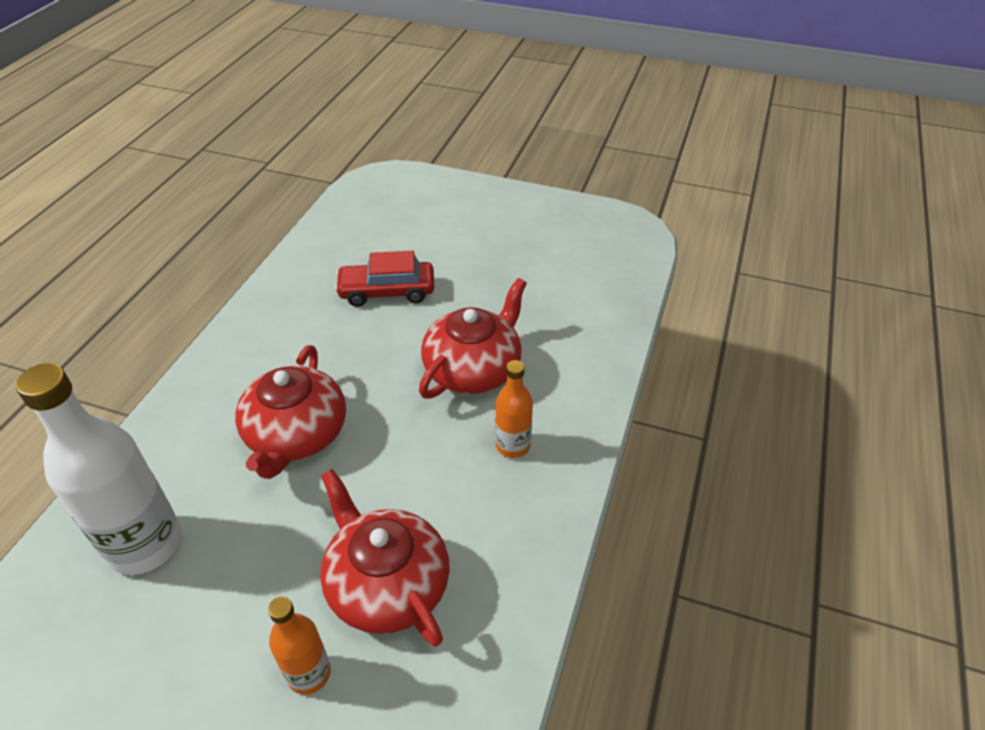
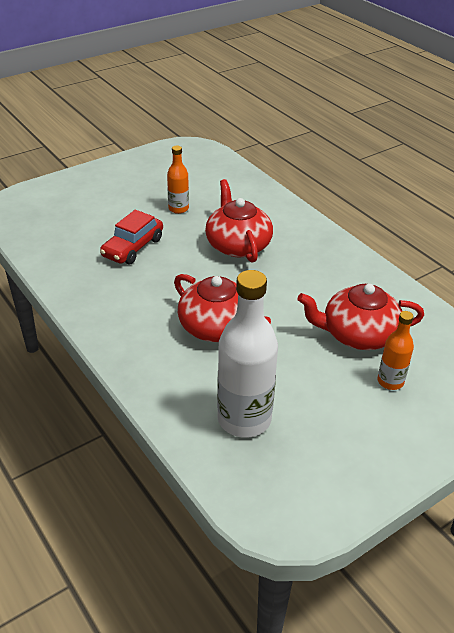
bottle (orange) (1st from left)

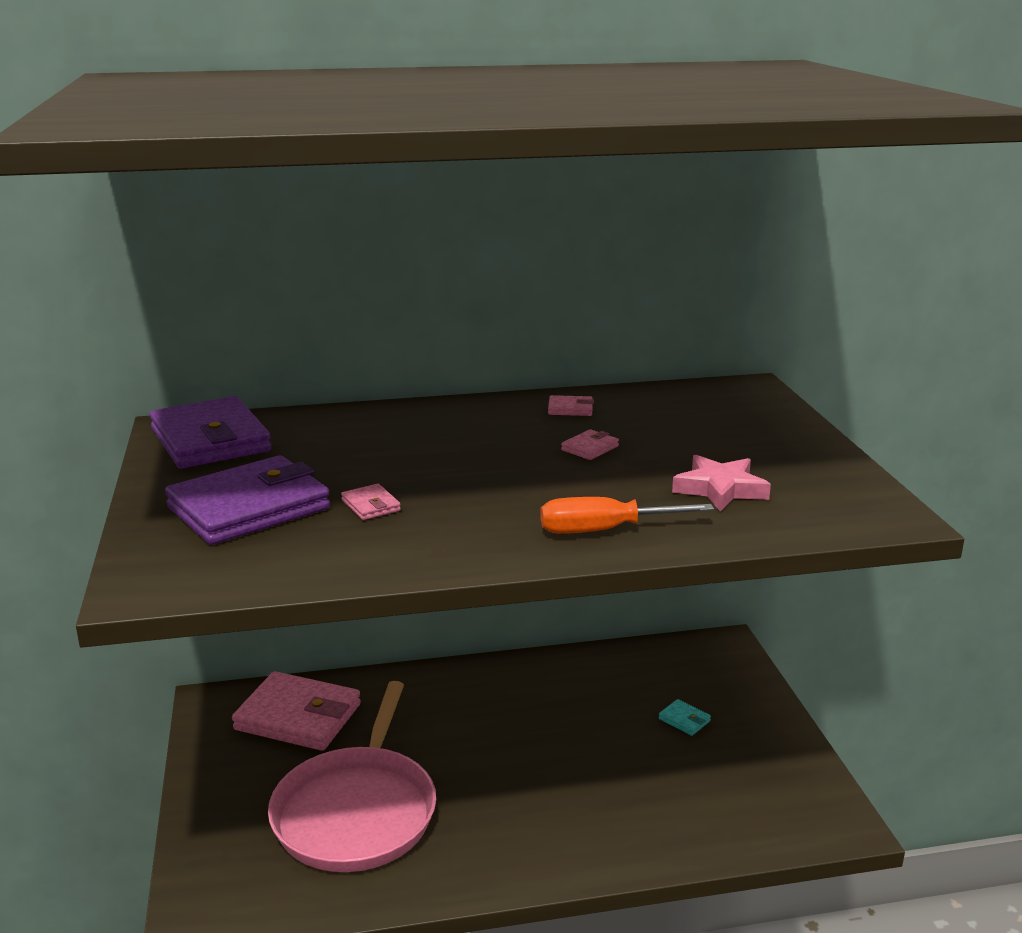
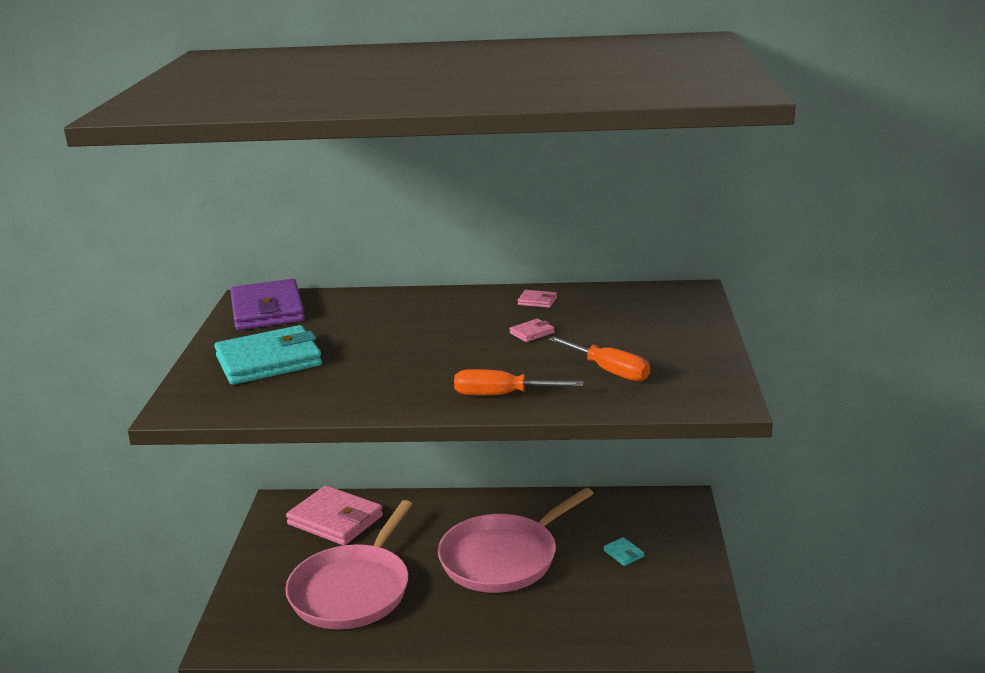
wallet (turquoise) (1st from left)
wallet (pink) (2nd from left in the first image)
screwdriver (orange) (2nd from left)
pan (pink) (2nd from left)

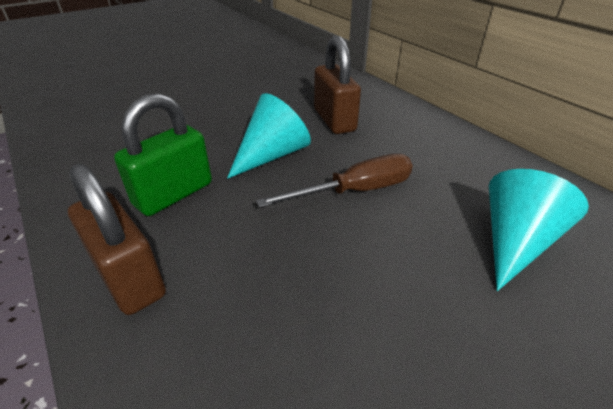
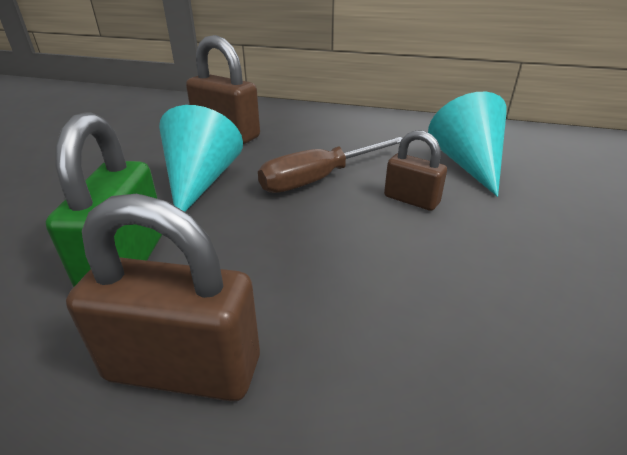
screwdriver (brown)
padlock (brown) (3rd from left)

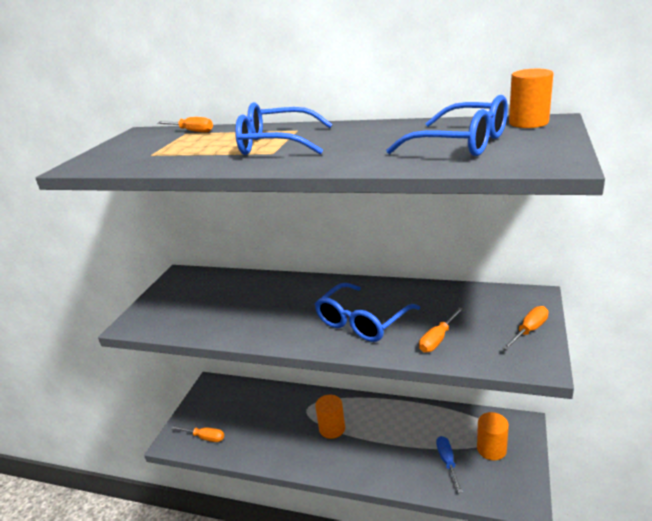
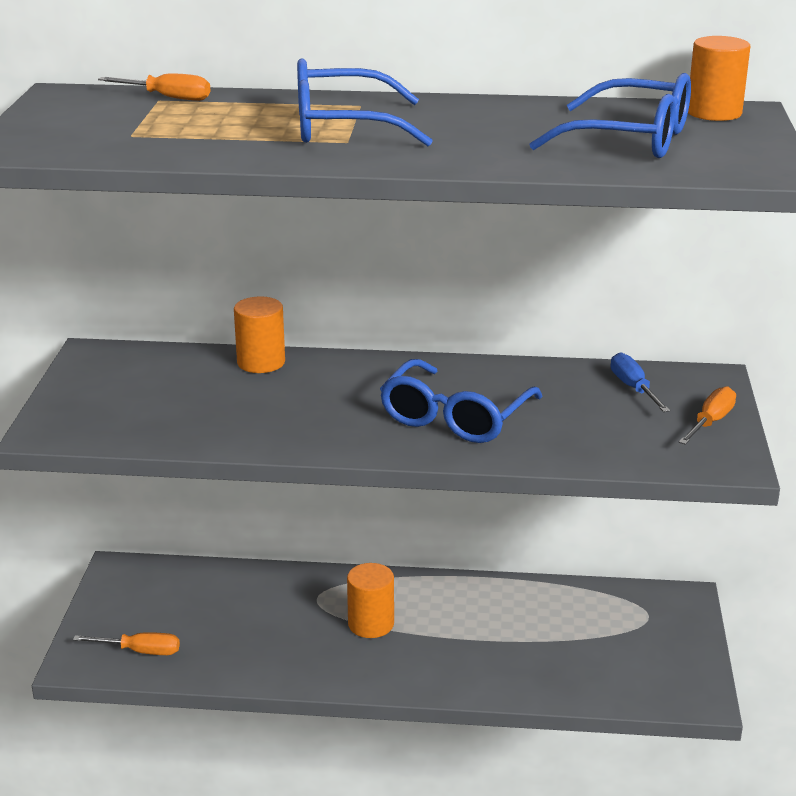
screwdriver (orange) (3rd from left in the first image)
screwdriver (blue)
cylinder (orange) (1st from left)

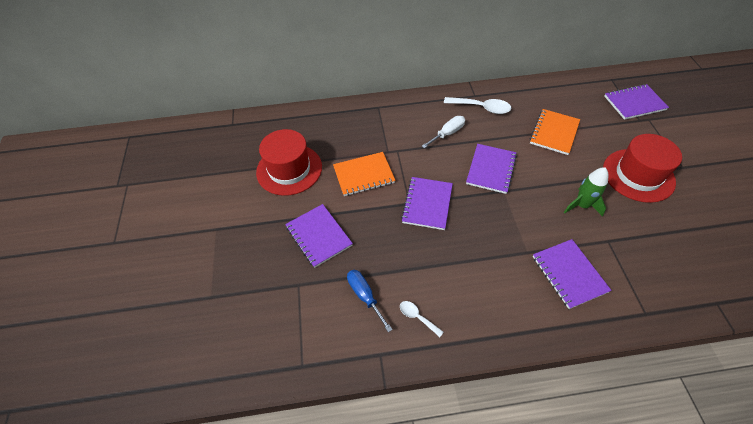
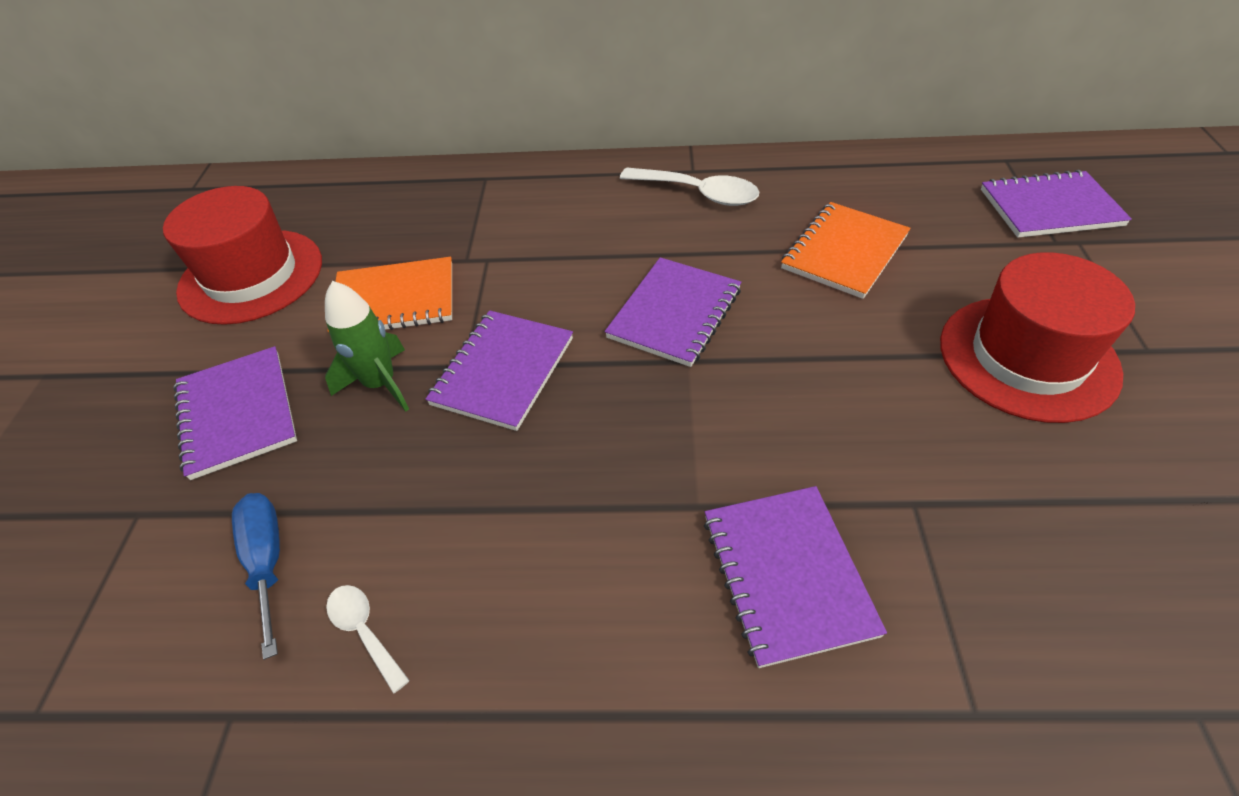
screwdriver (white)
rocket (green)

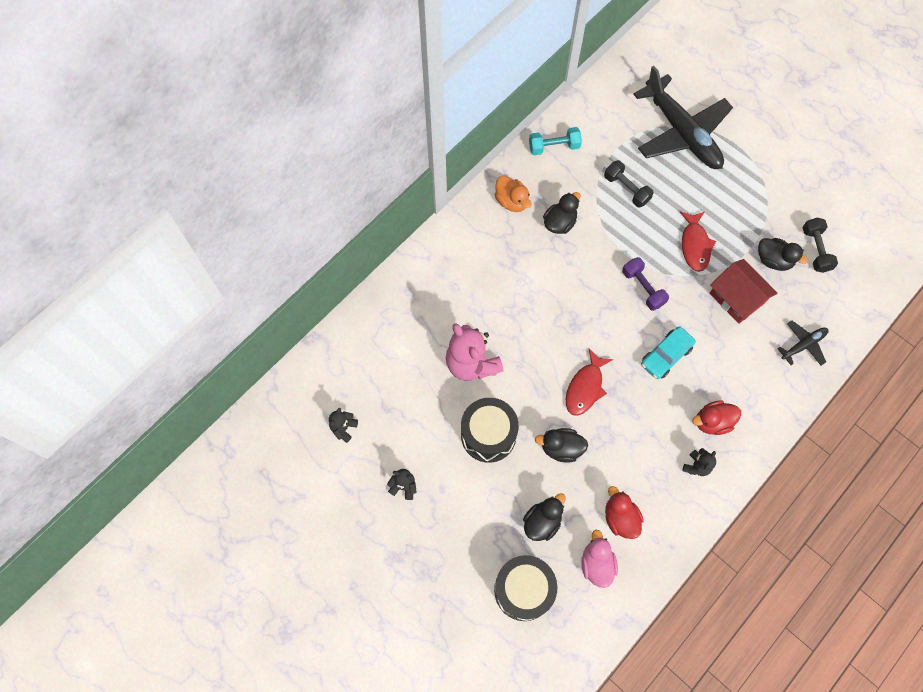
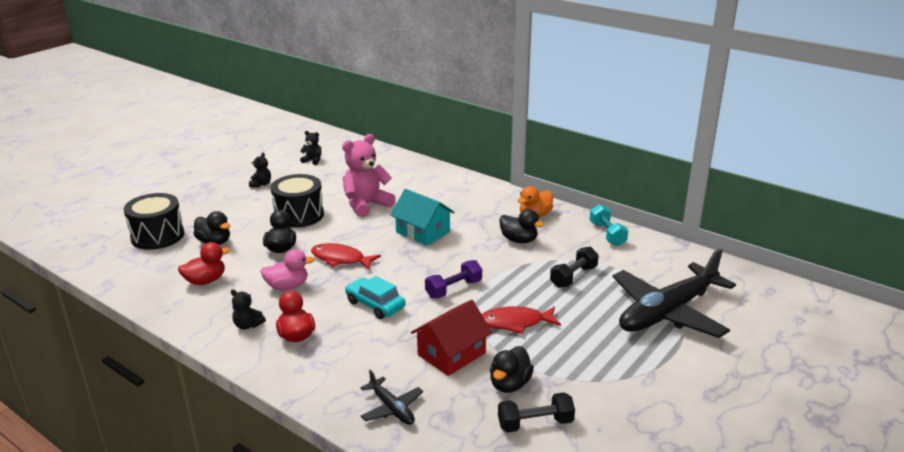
duck (pink)
house (turquoise)

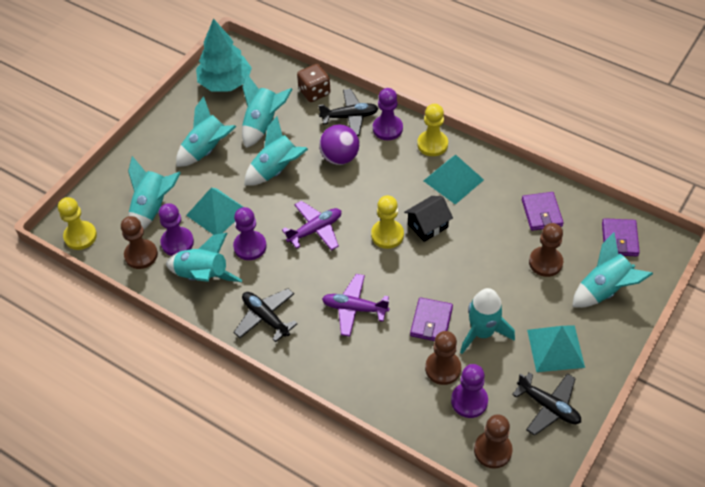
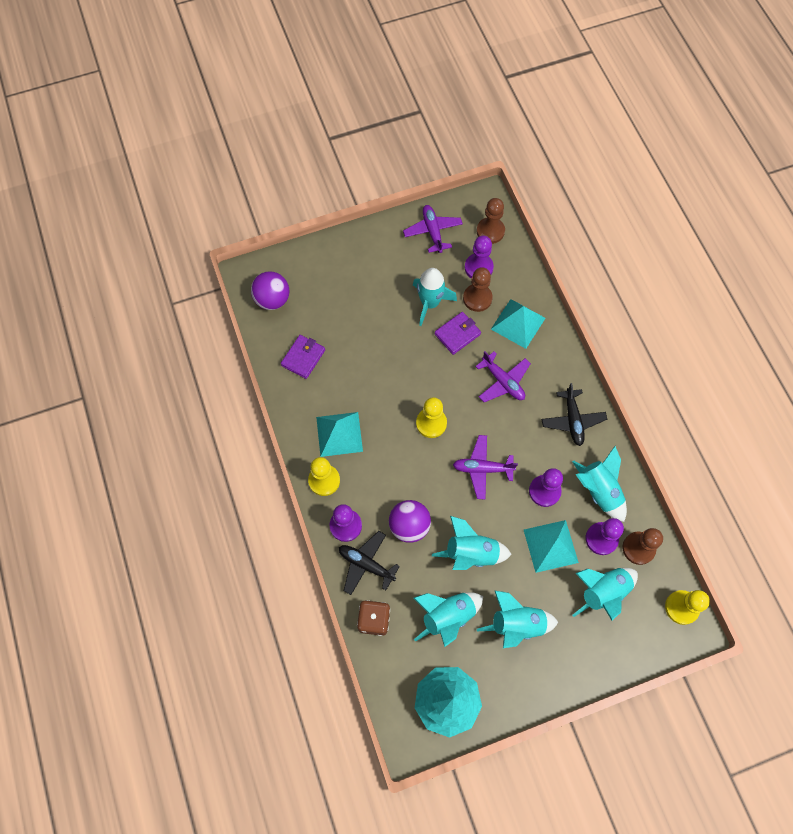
house (black)
plane (purple) (1st from left)
pyramid (turquoise) (2nd from left)
pawn (brown) (4th from left in the first image)
rocket (turquoise) (7th from left in the first image)
ball (purple) (1st from left)

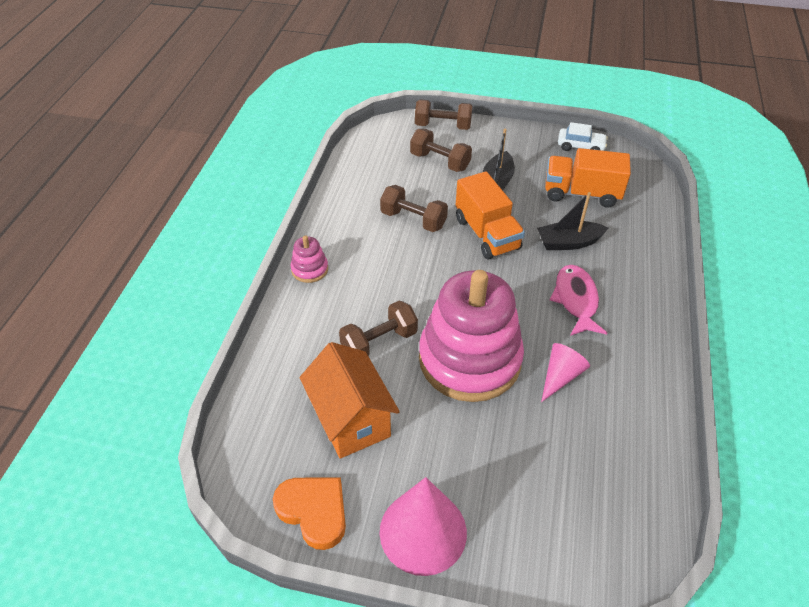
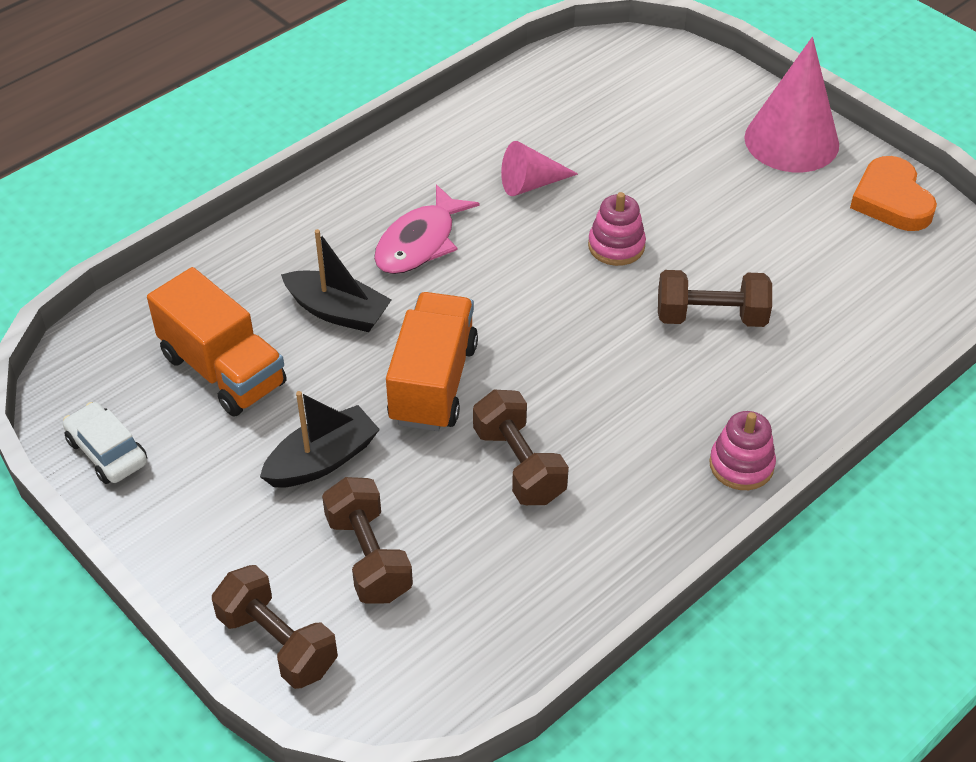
house (orange)
stacking toy (pink) (1st from left)

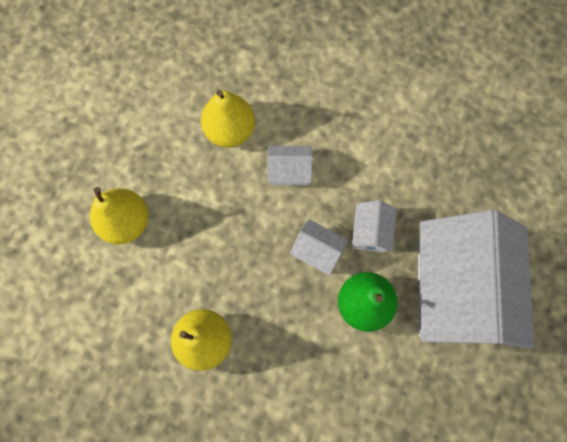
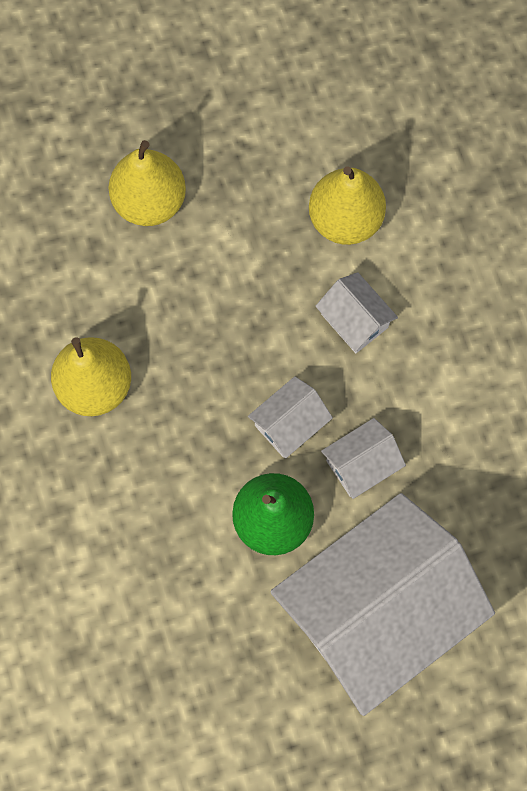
house (white) (1st from left)

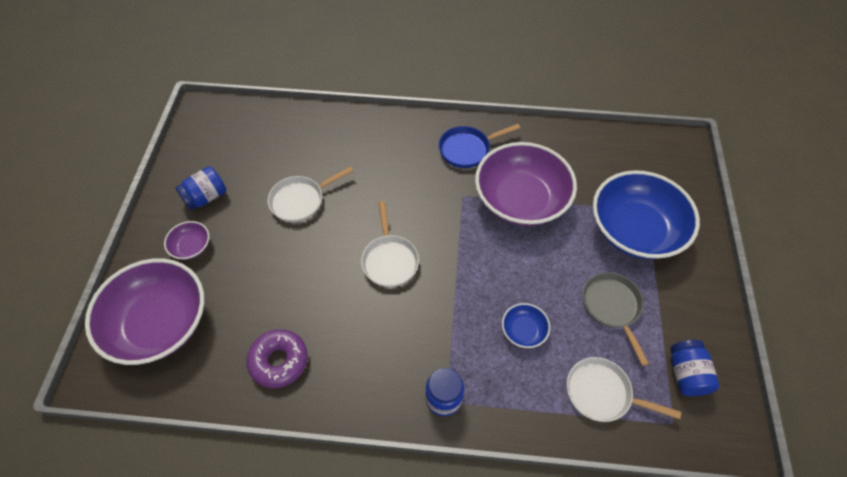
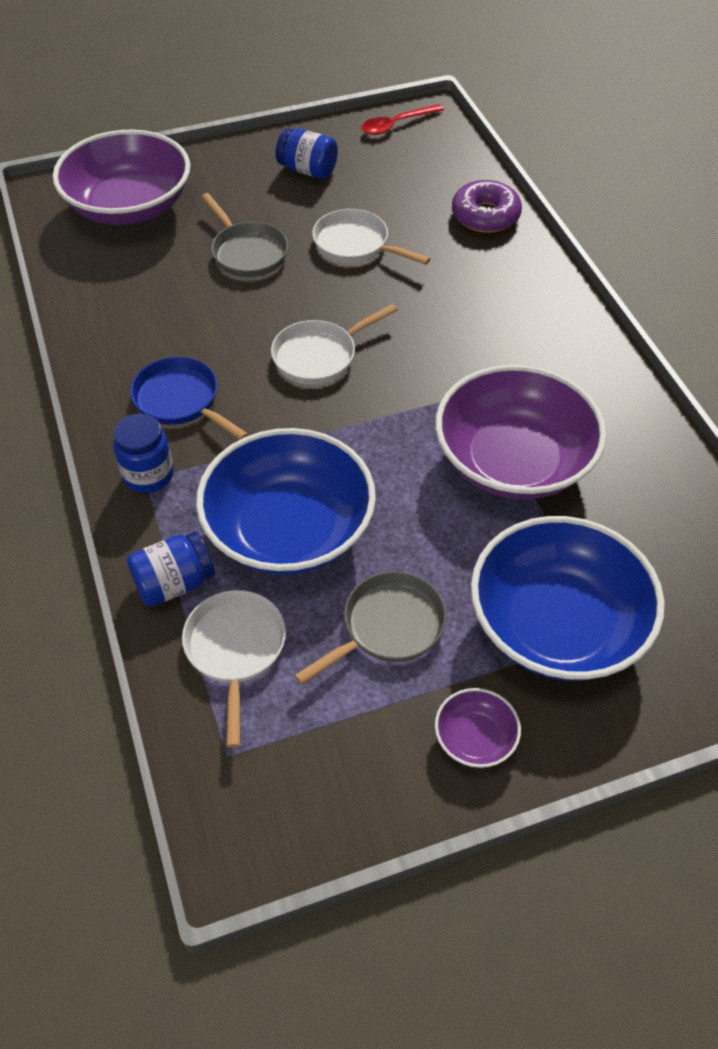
bowl (purple) (2nd from left)
donut (purple)
pan (blue)
bowl (blue) (1st from left)
jar (blue) (2nd from left)
pan (grey) (1st from left)
spoon (red)

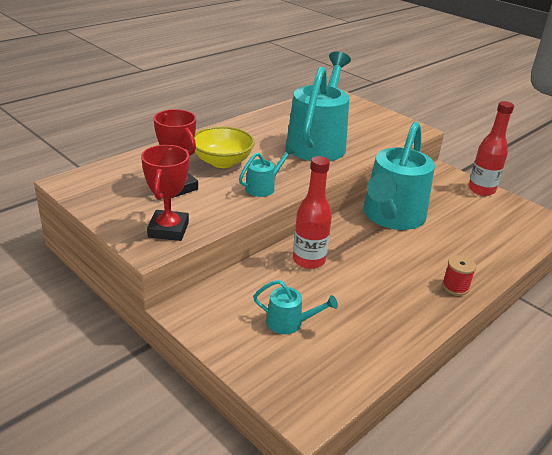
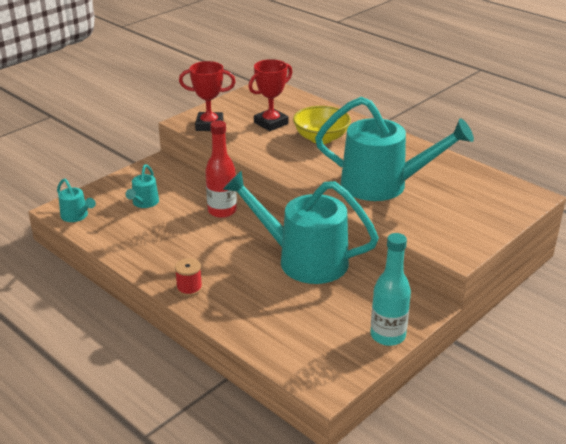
watering can (turquoise) (1st from left)
bottle (turquoise)

